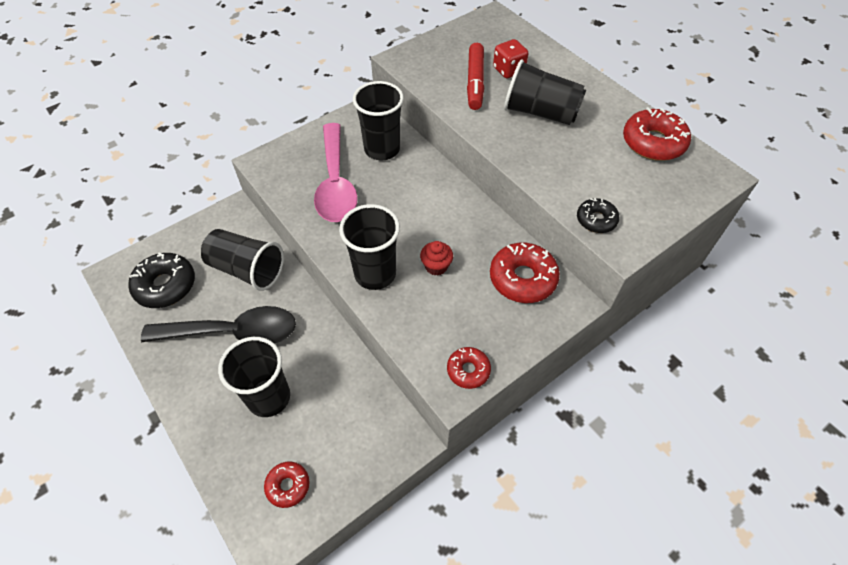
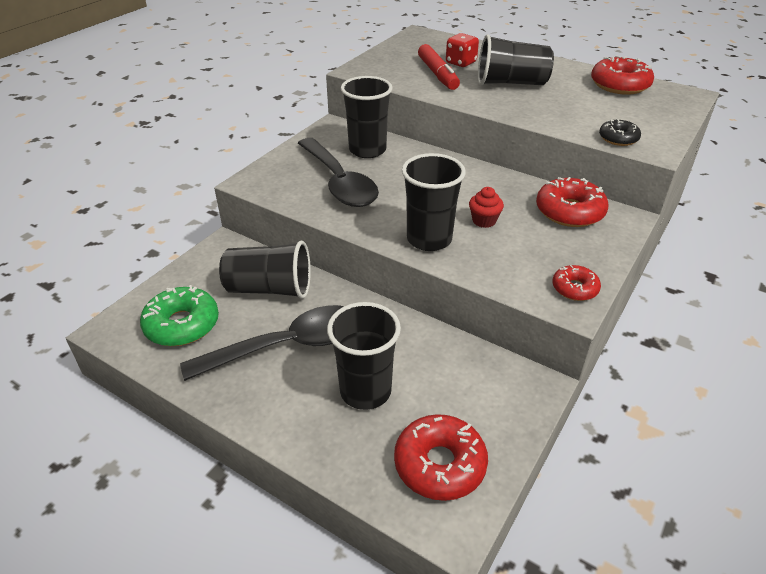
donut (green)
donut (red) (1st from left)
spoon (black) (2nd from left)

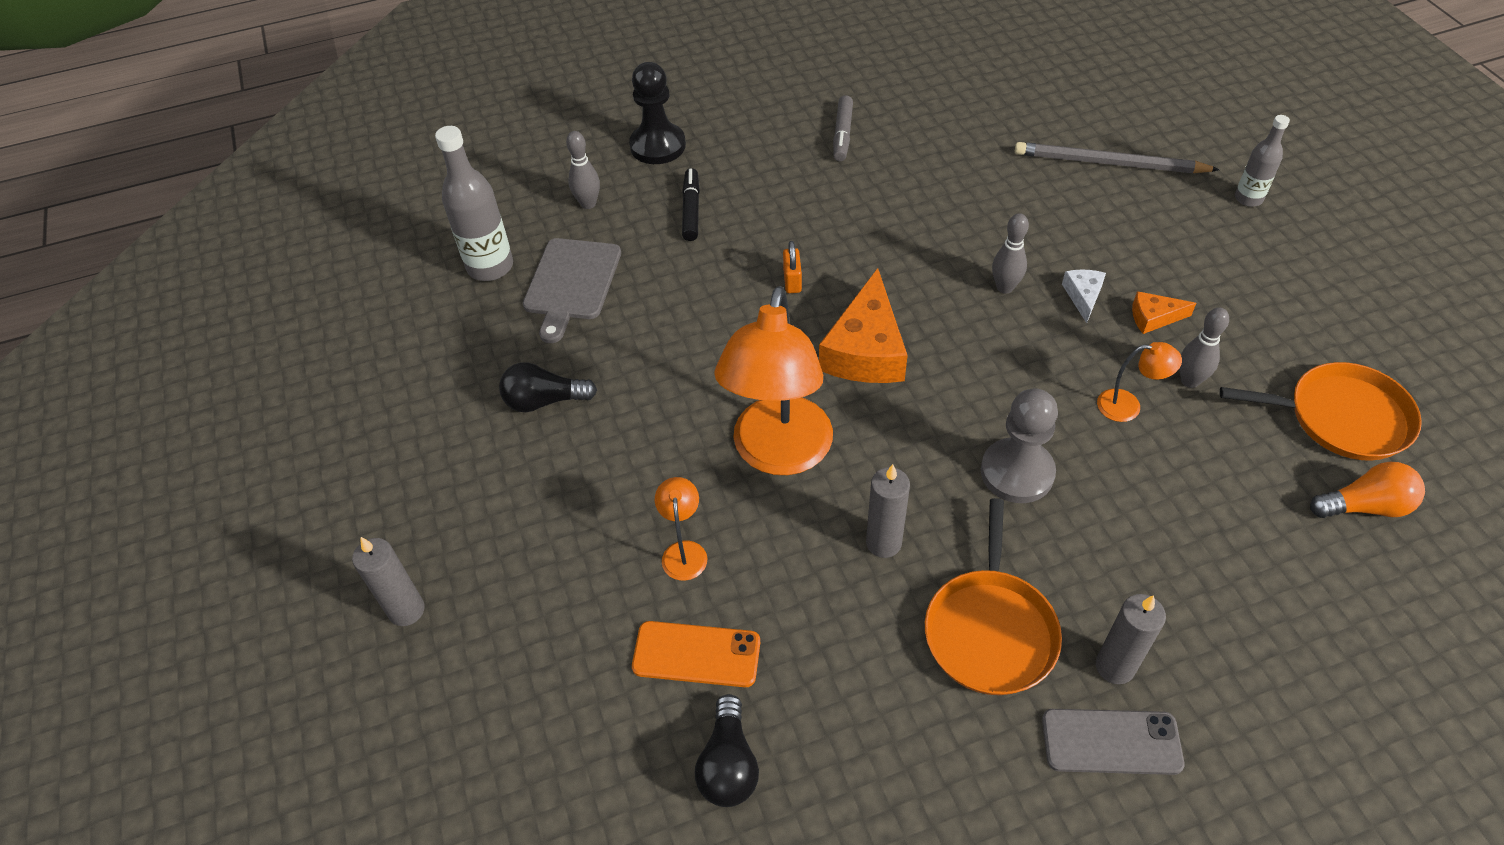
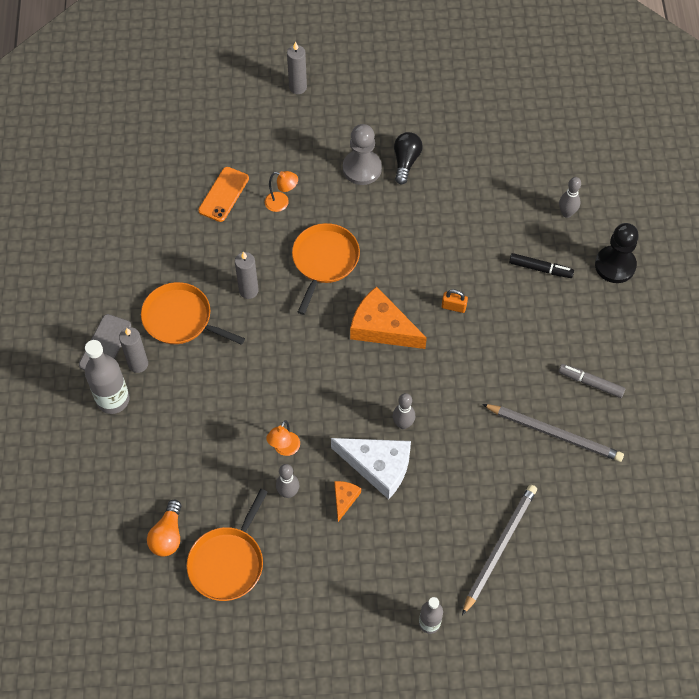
bottle (grey) (1st from left)
cutting board (grey)
light bulb (black) (2nd from left in the first image)
pan (orange) (3rd from left)
pawn (grey)
cheese (white)
pencil (grey) (2nd from left)

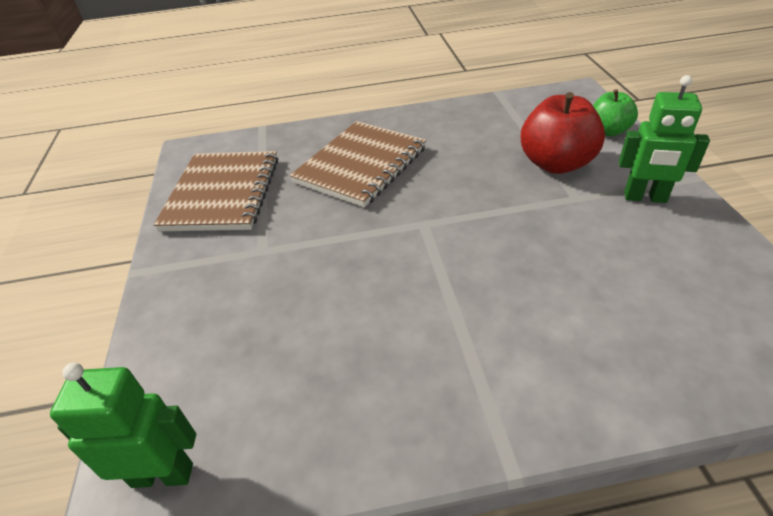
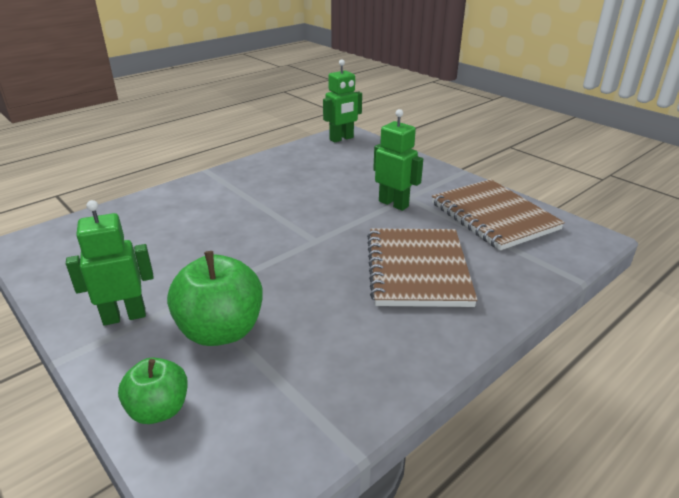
apple (green) (2nd from left)
robot (green) (3rd from left)

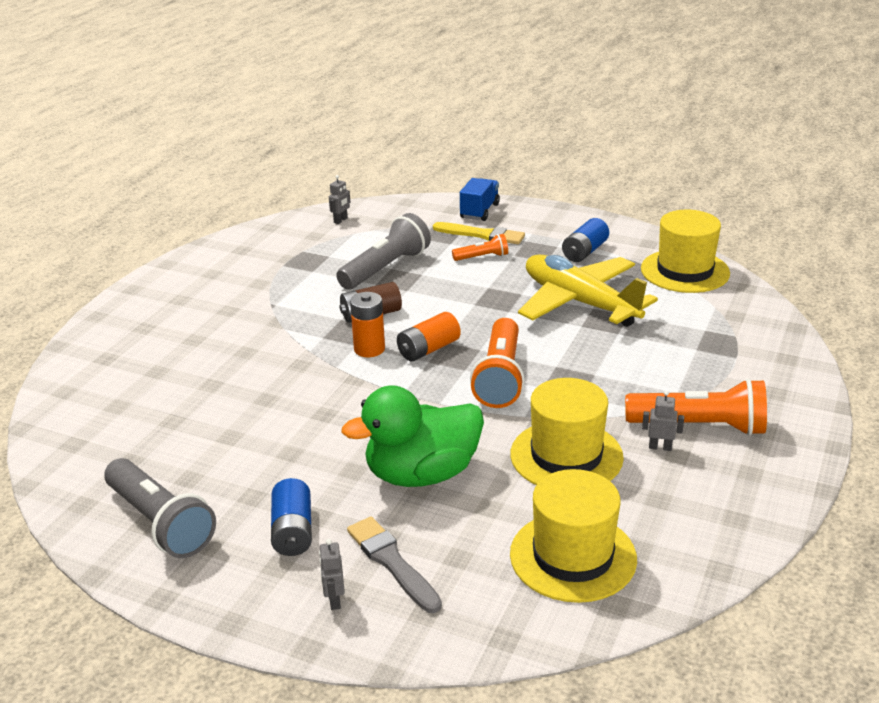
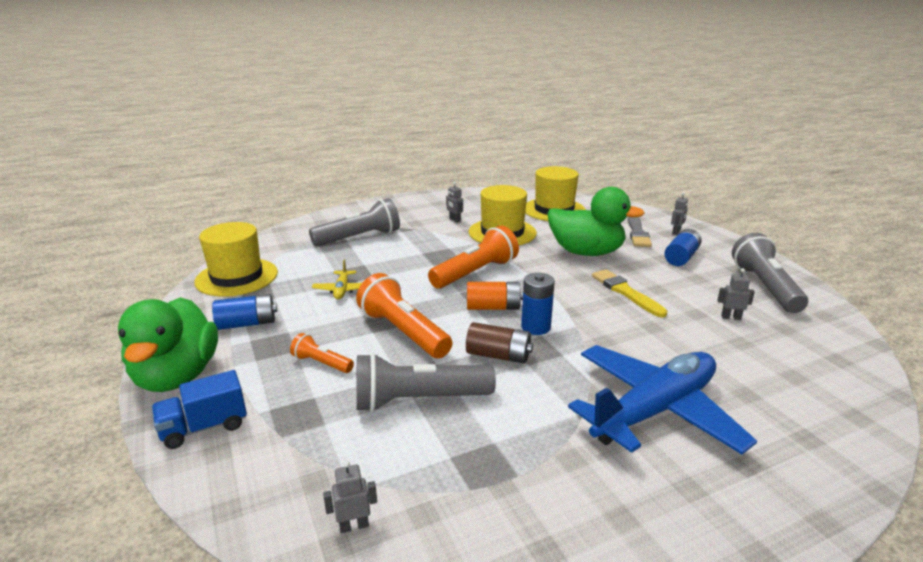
battery (blue) (2nd from left)
brush (yellow)
plane (yellow)
flashlight (orange) (2nd from left)
duck (green) (1st from left)
flashlight (grey) (1st from left)
plane (blue)
robot (grey) (4th from left)

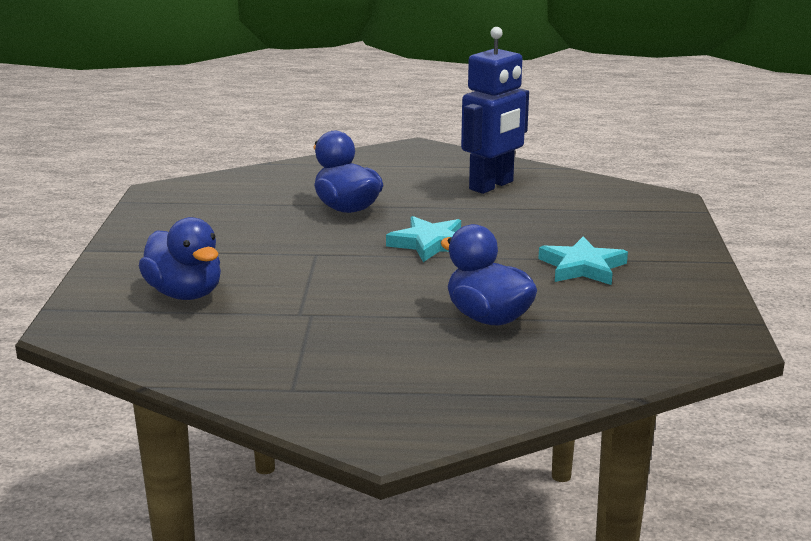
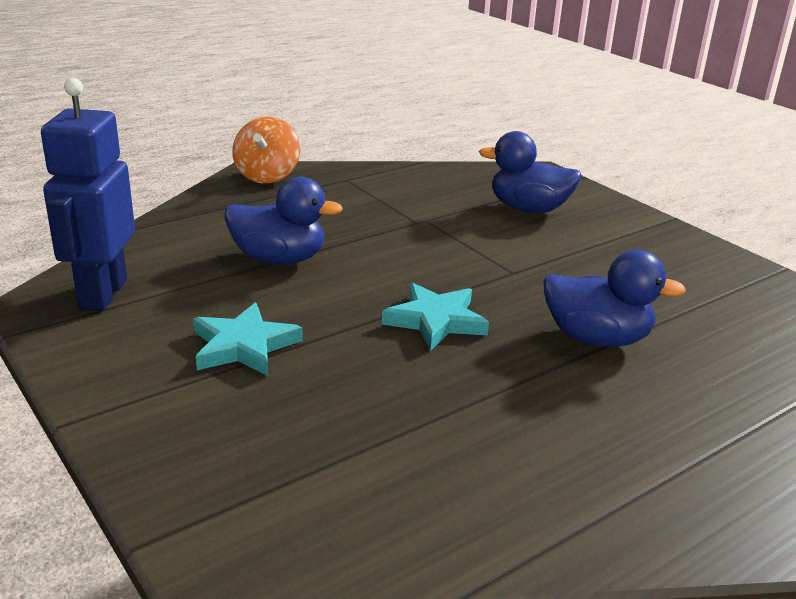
robot (blue)
spinning top (orange)

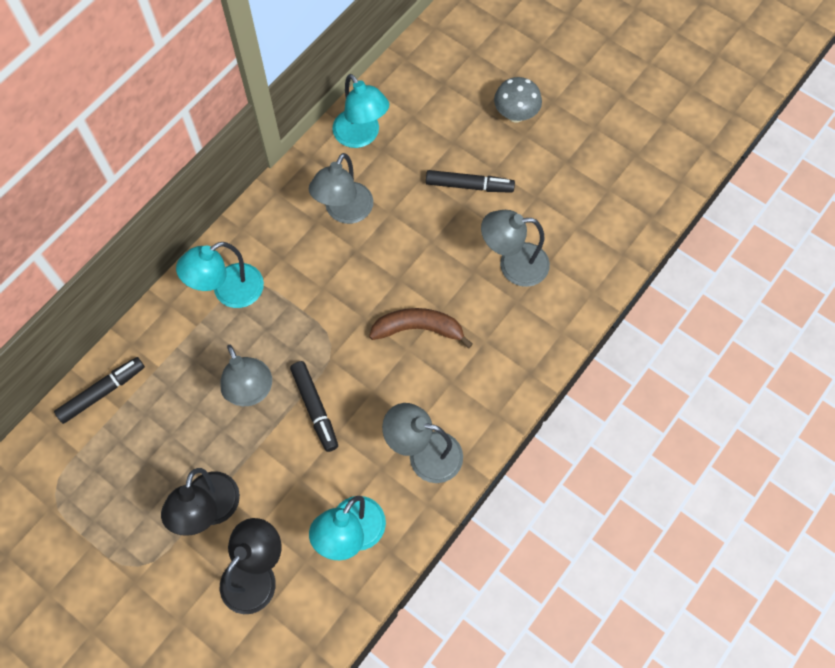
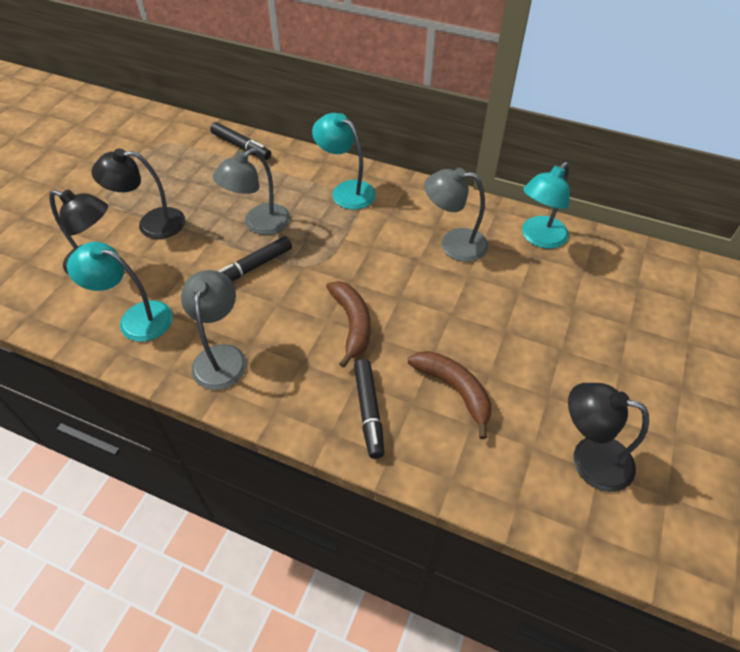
marker (black) (3rd from left)
banana (brown) (2nd from left)
mushroom (grey)
lamp (black) (3rd from left)

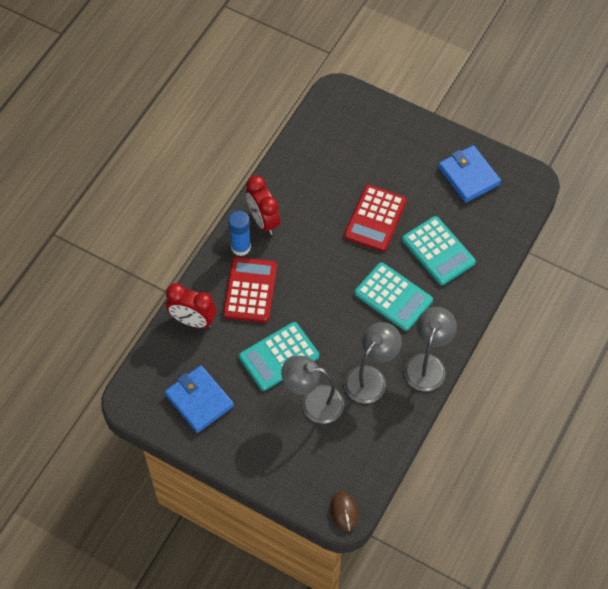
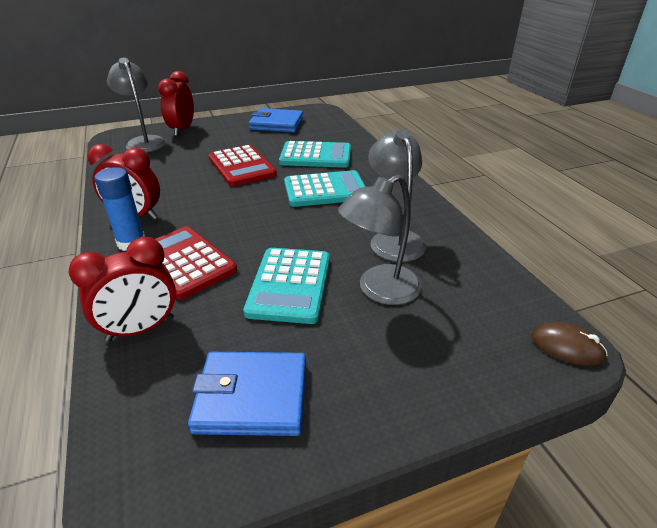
lamp (grey) (1st from left)
clock (red) (3rd from left)

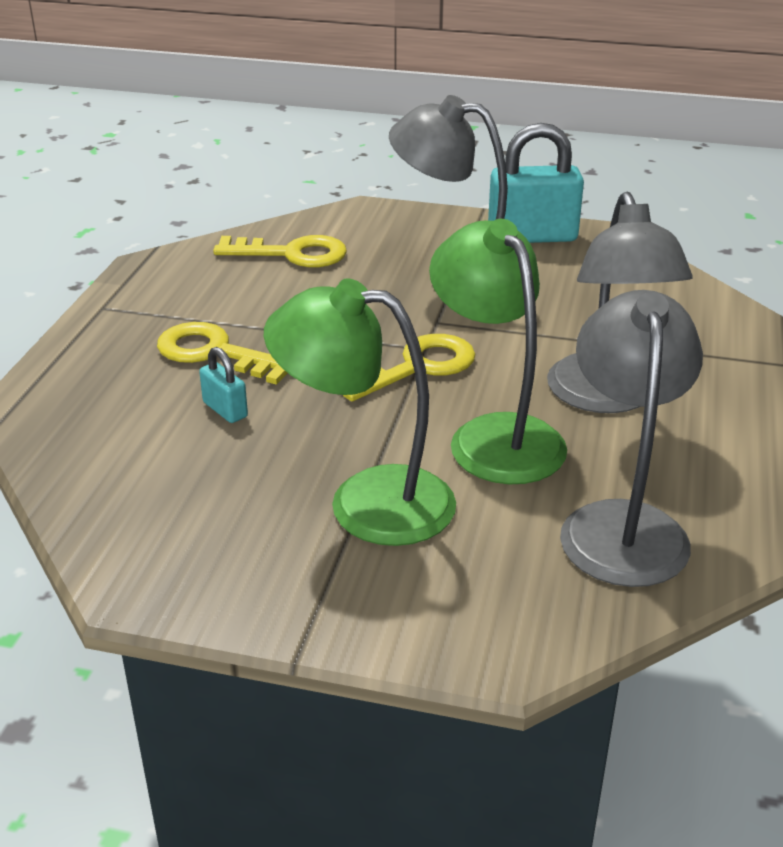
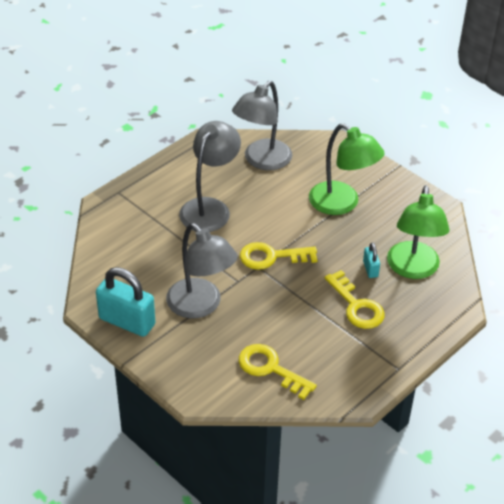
lamp (green) (2nd from left)

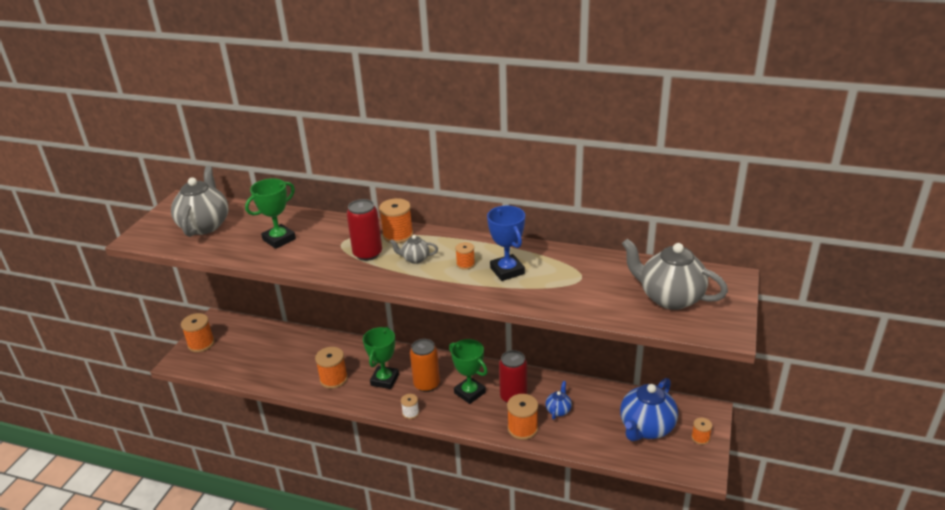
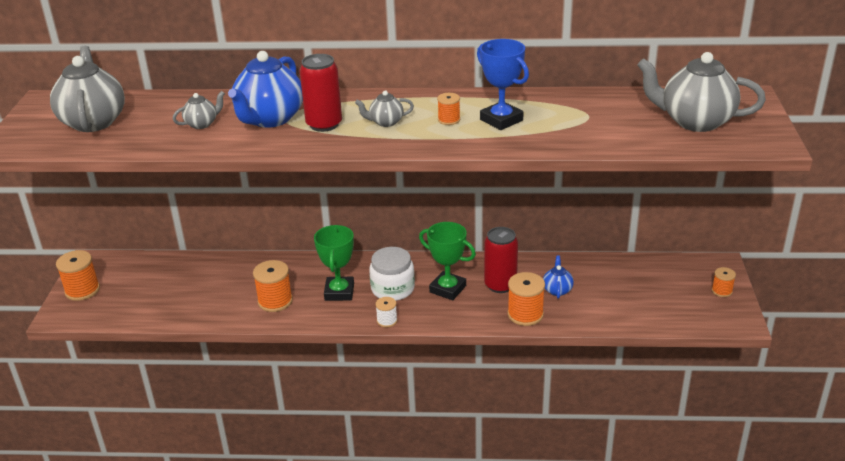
teapot (grey) (2nd from left)
spool (orange) (3rd from left in the first image)
jar (white)
teapot (blue) (1st from left)

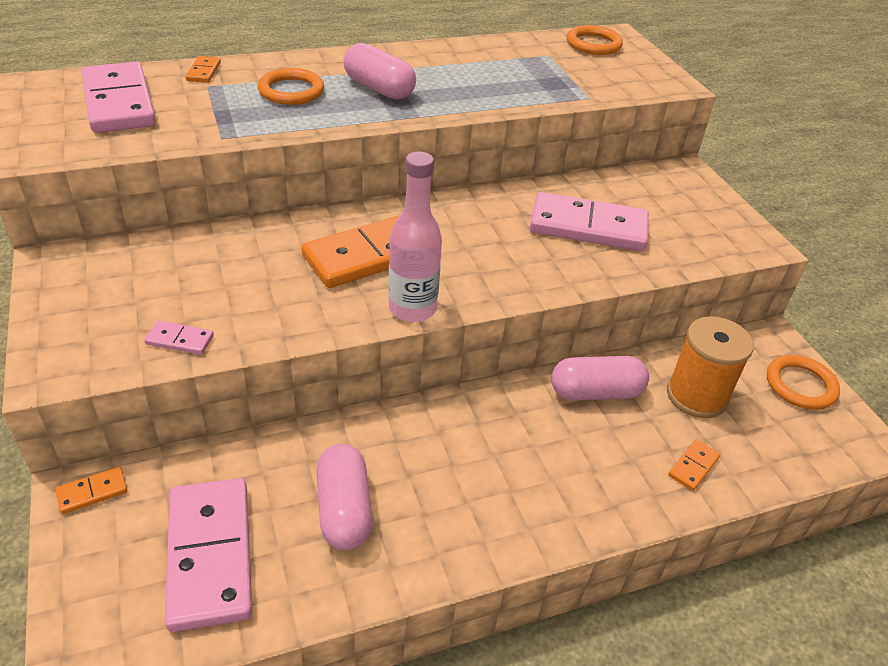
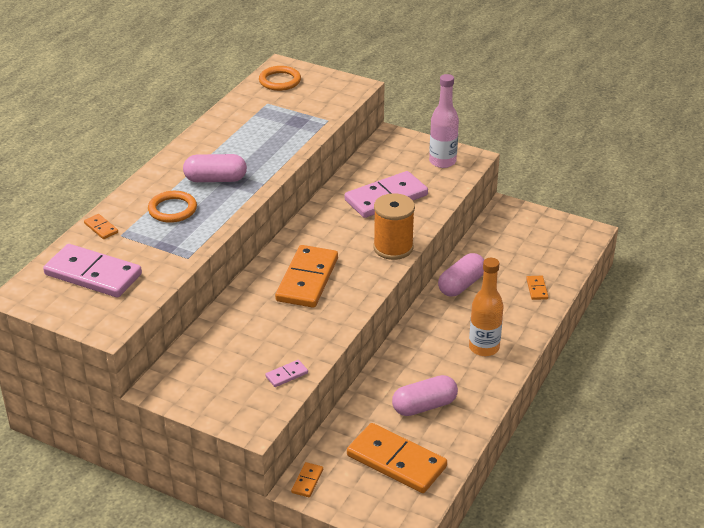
domino (orange) (4th from left)
capsule (pink) (2nd from left)
bottle (pink)
spool (orange)
ring (orange) (3rd from left in the first image)
bottle (orange)

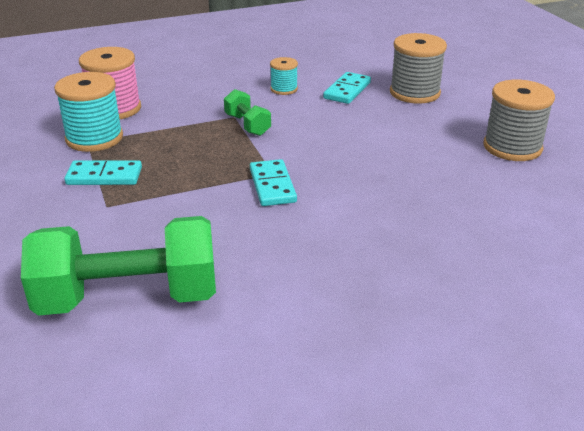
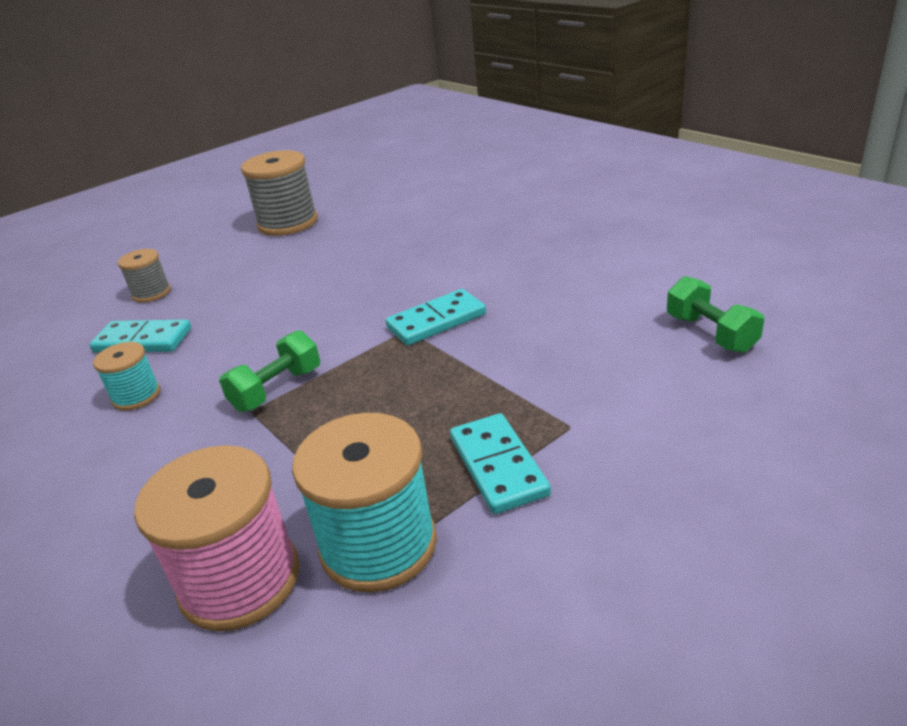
dumbbell (green) (2nd from left)
spool (grey) (1st from left)

